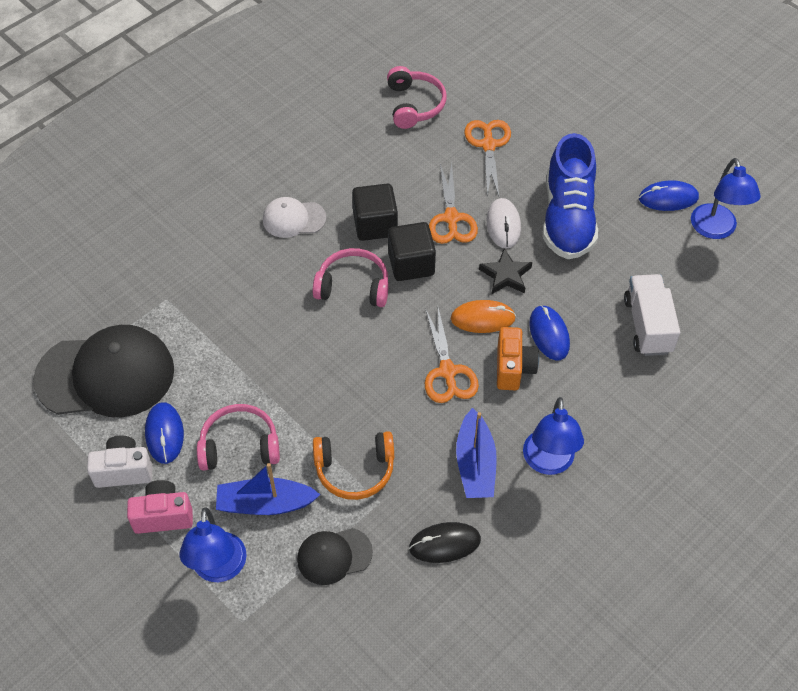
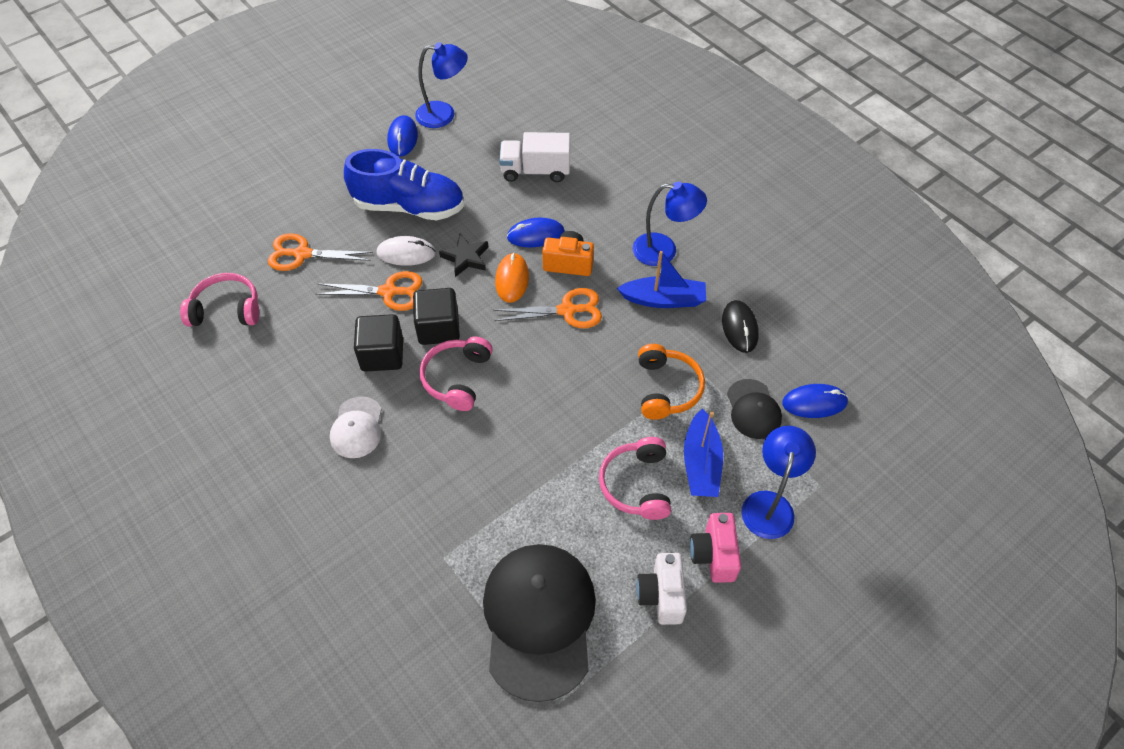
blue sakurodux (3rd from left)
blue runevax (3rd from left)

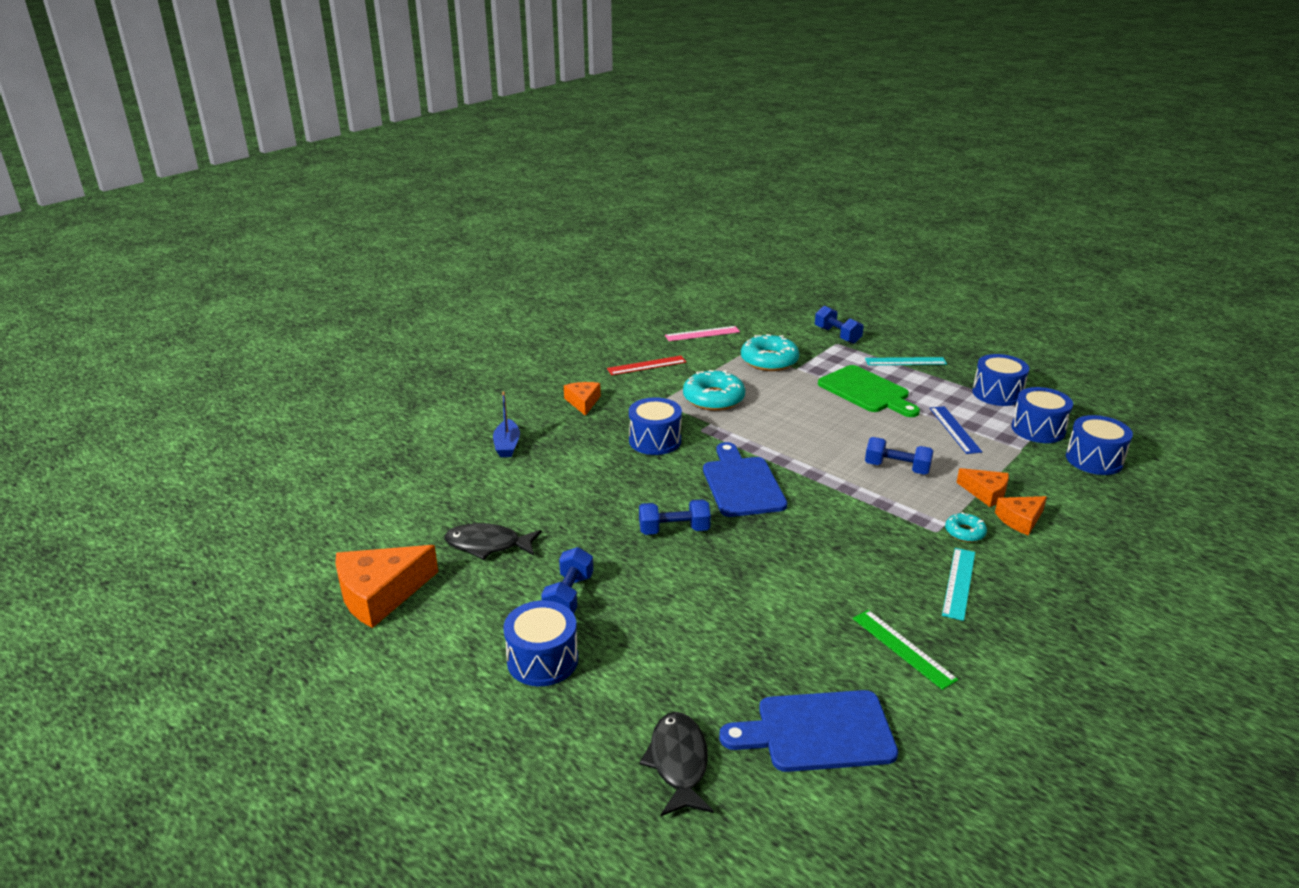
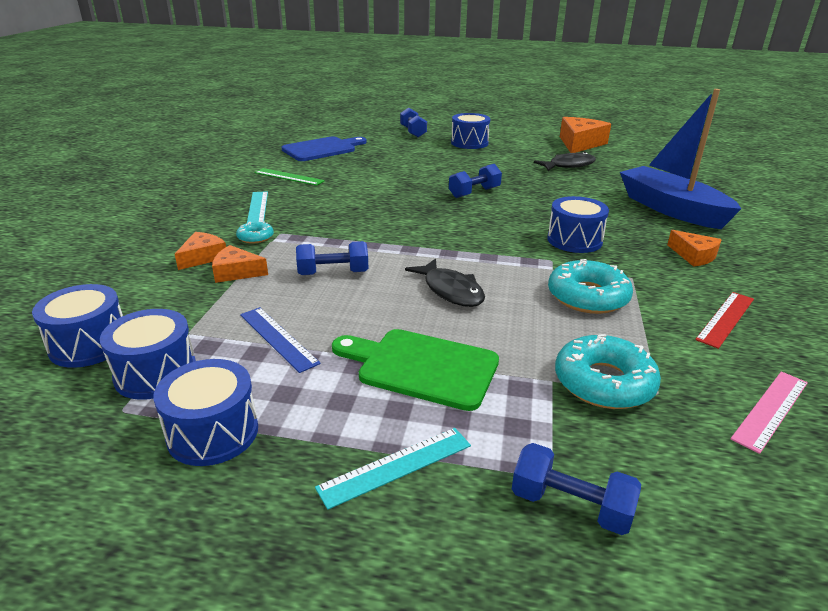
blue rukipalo (2nd from left)
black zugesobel (1st from left)
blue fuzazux
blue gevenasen (1st from left in the first image)

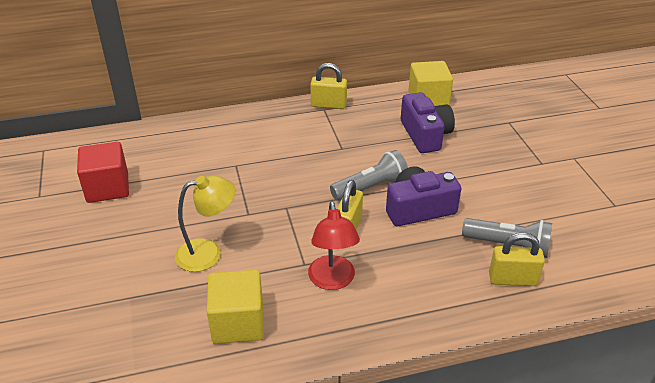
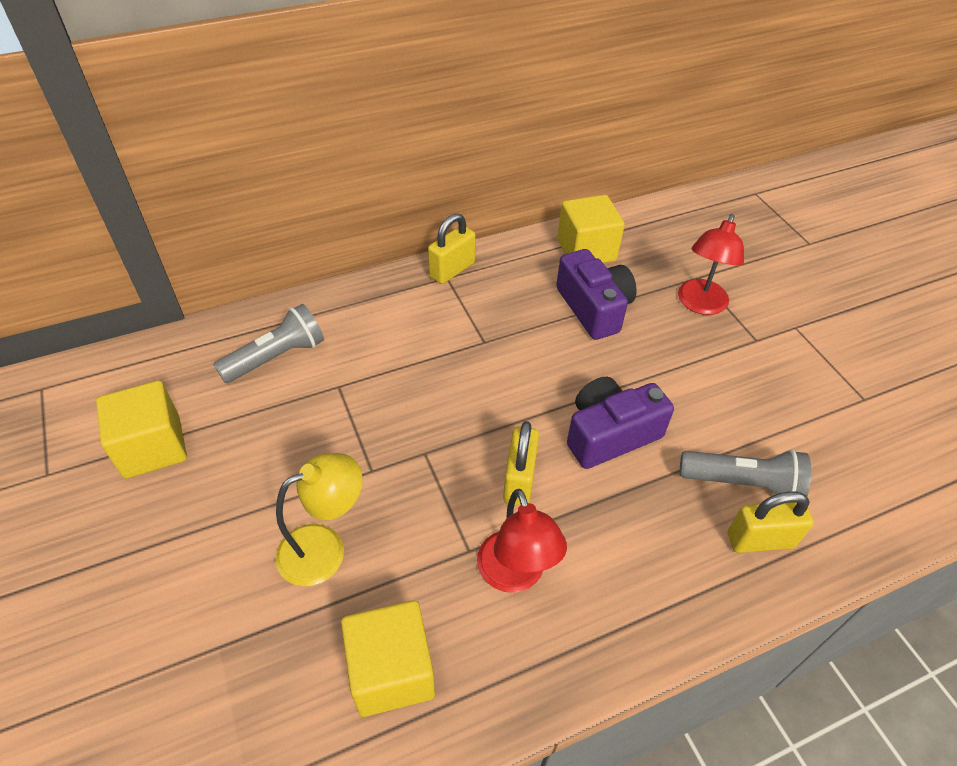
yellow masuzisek (1st from left)
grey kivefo (1st from left)
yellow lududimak (1st from left)
red sakurodux (2nd from left)

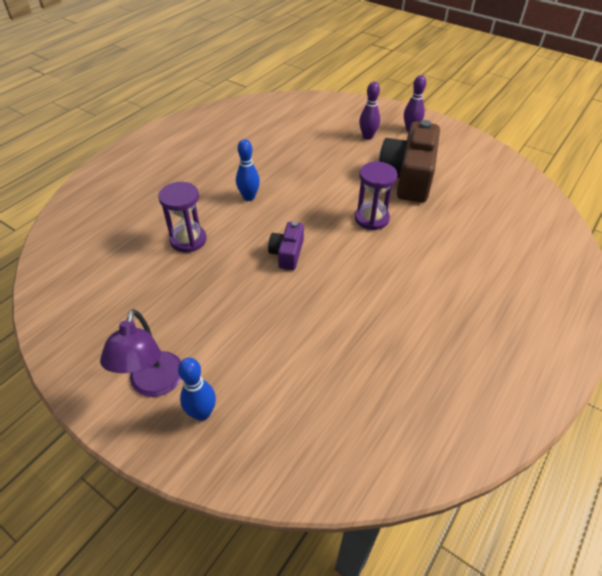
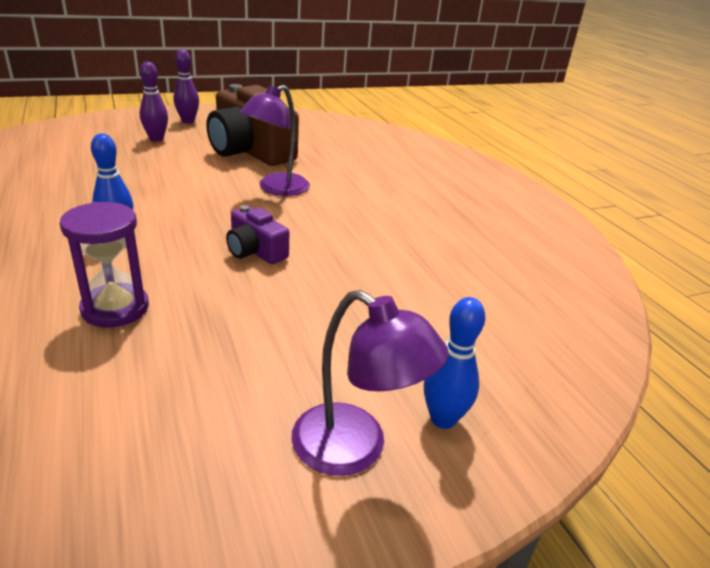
purple sakurodux (1st from left)

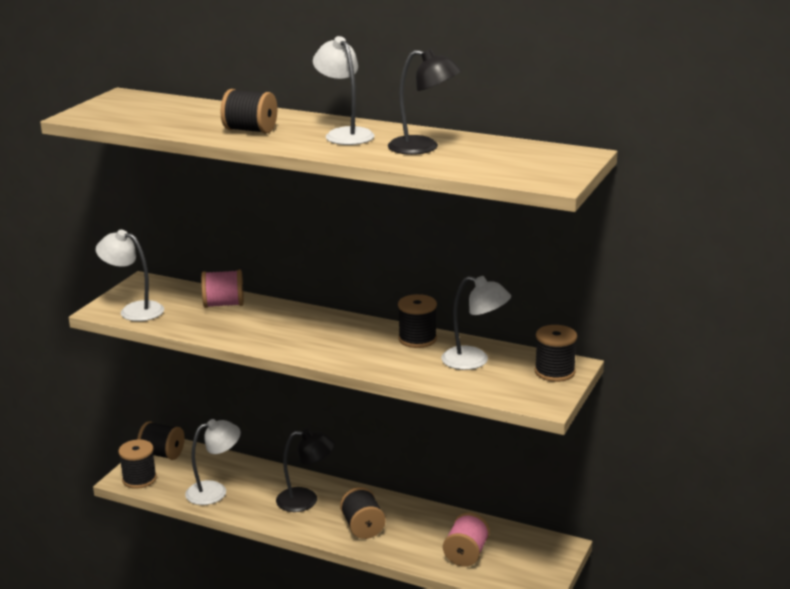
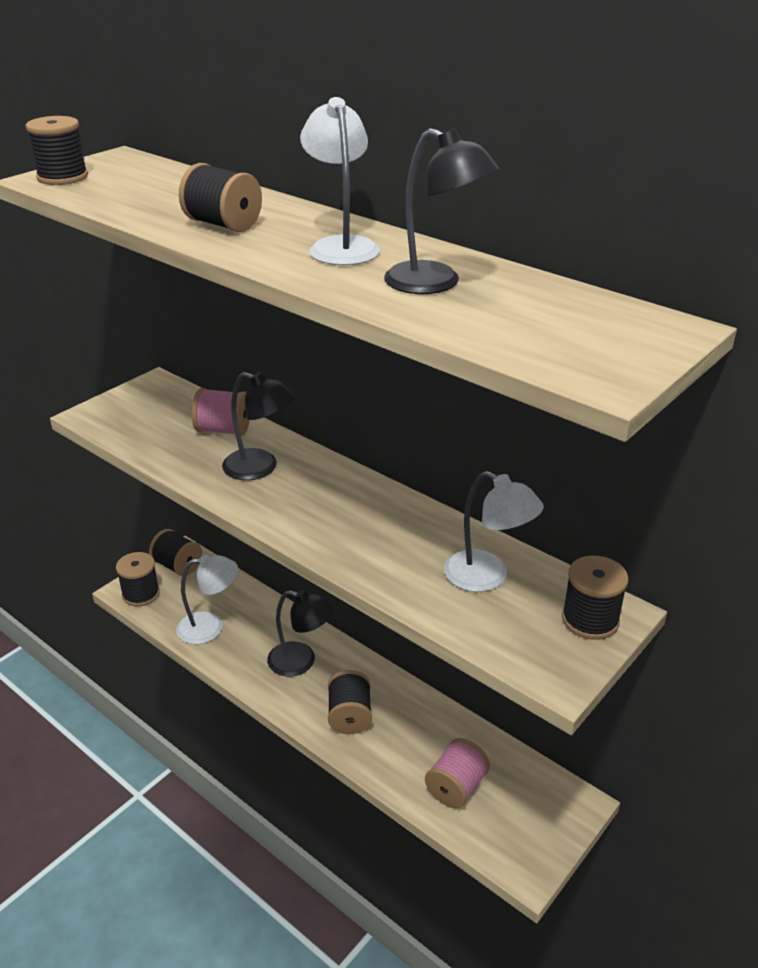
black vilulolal (1st from left)
black sakurodux (1st from left)
white sakurodux (1st from left in the first image)

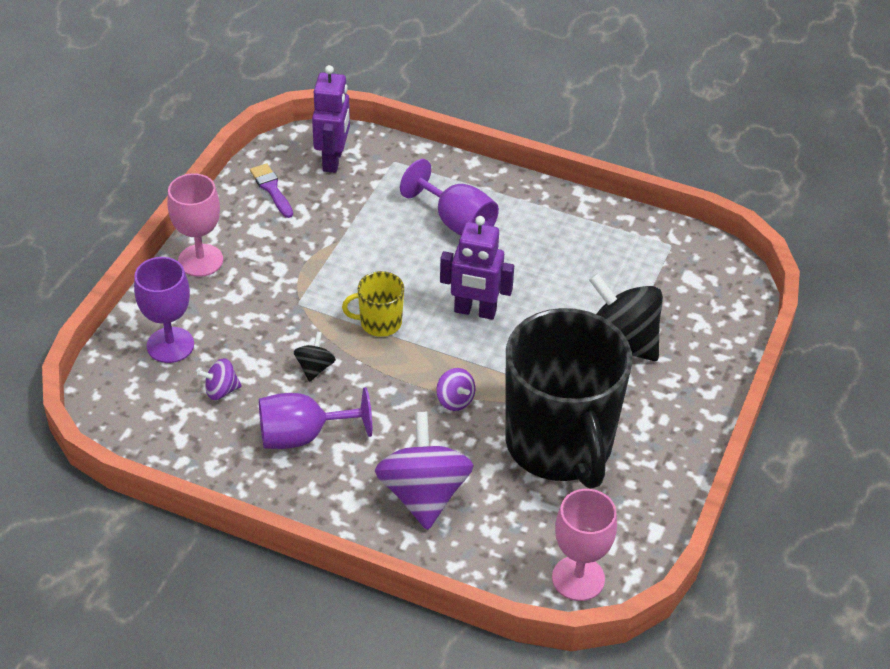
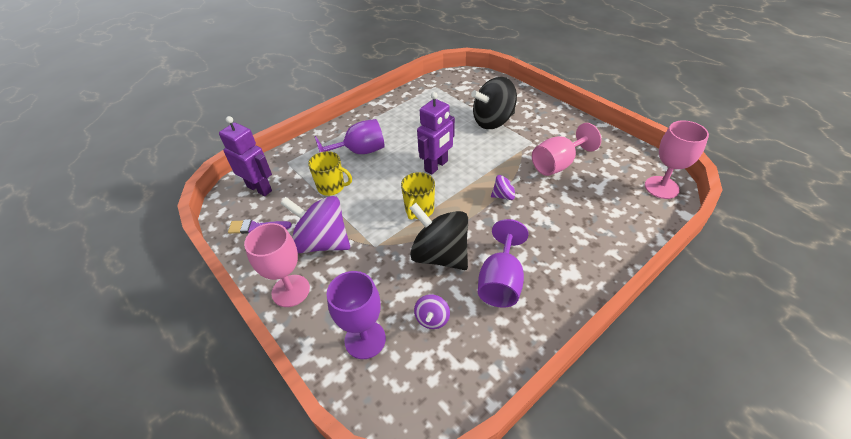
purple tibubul (1st from left)
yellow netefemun (1st from left)
black tibubul (1st from left)
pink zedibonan (2nd from left)

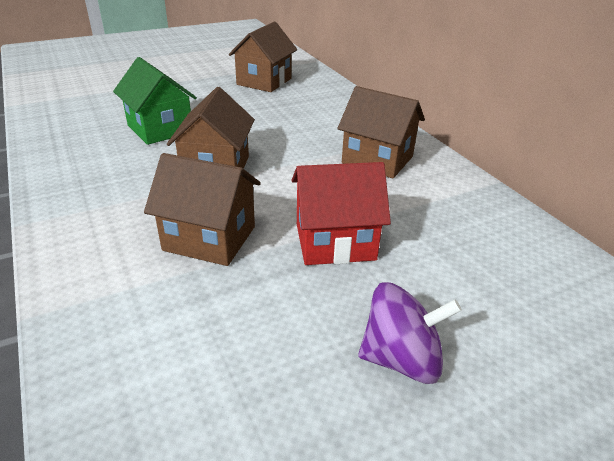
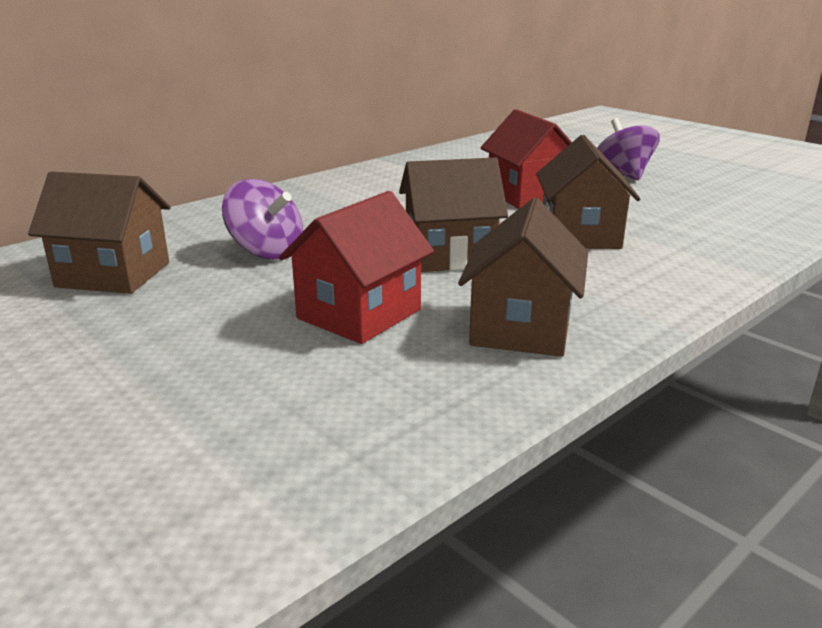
purple tibubul (1st from left)
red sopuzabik (1st from left)
brown sopuzabik (3rd from left)

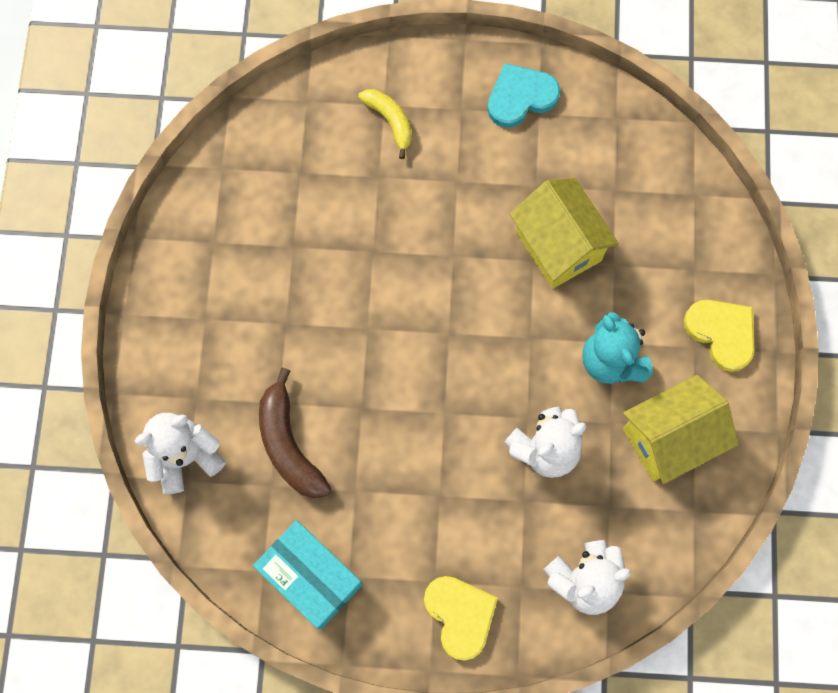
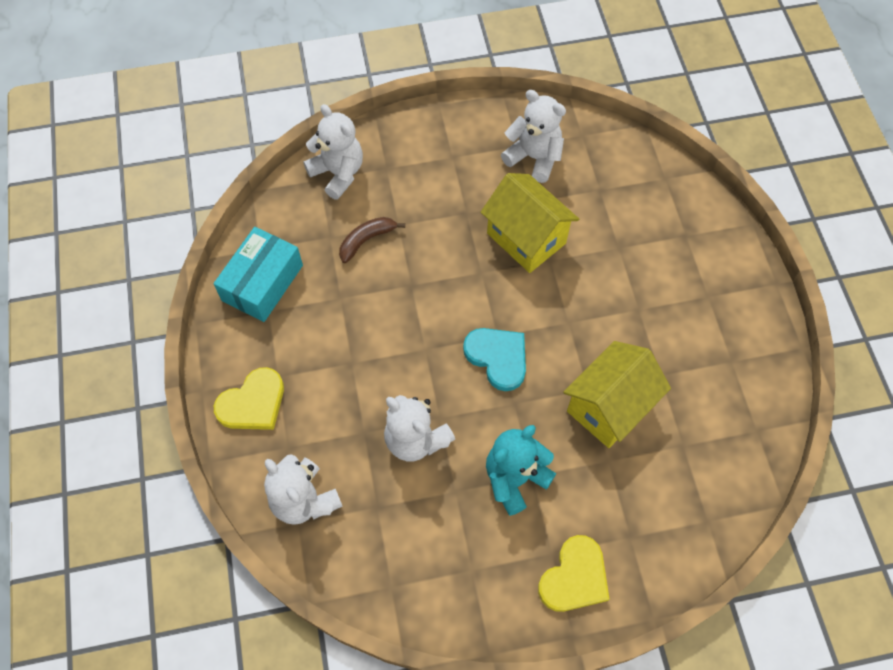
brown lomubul
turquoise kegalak
yellow sopuzabik (1st from left)
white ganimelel (4th from left)
yellow lomubul

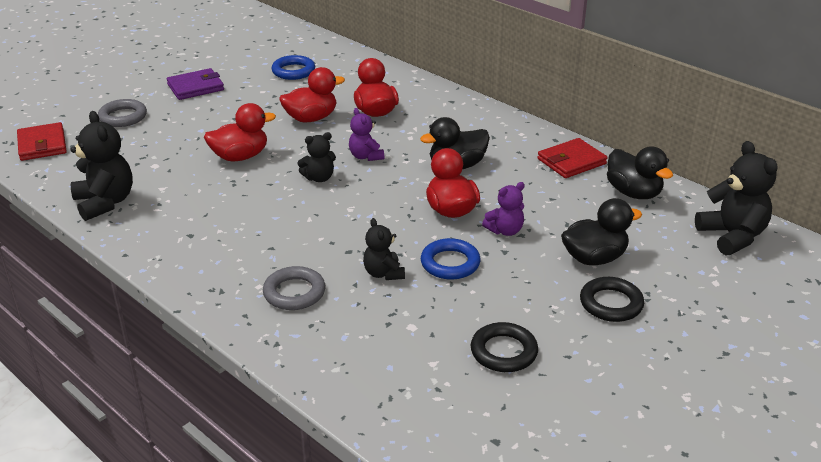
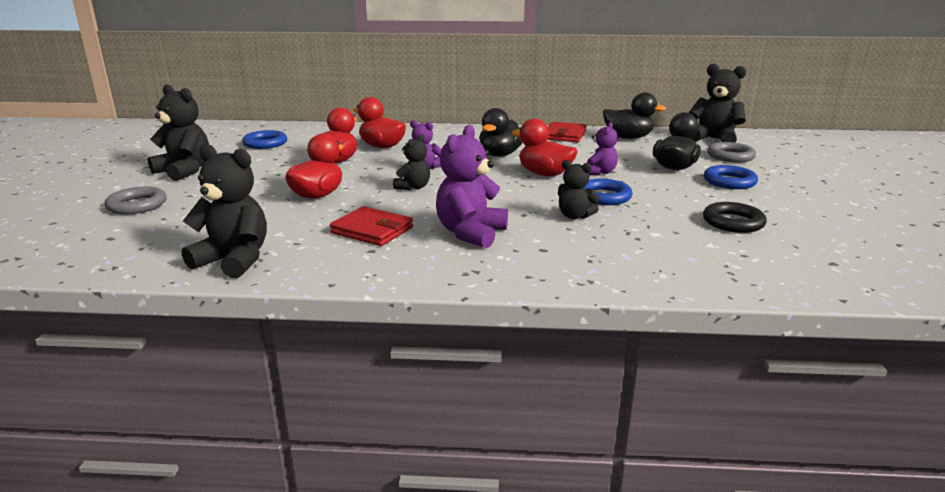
black ganimelel (1st from left)
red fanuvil (1st from left)
purple ganimelel (2nd from left)
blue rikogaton (3rd from left)
grey rikogaton (2nd from left)

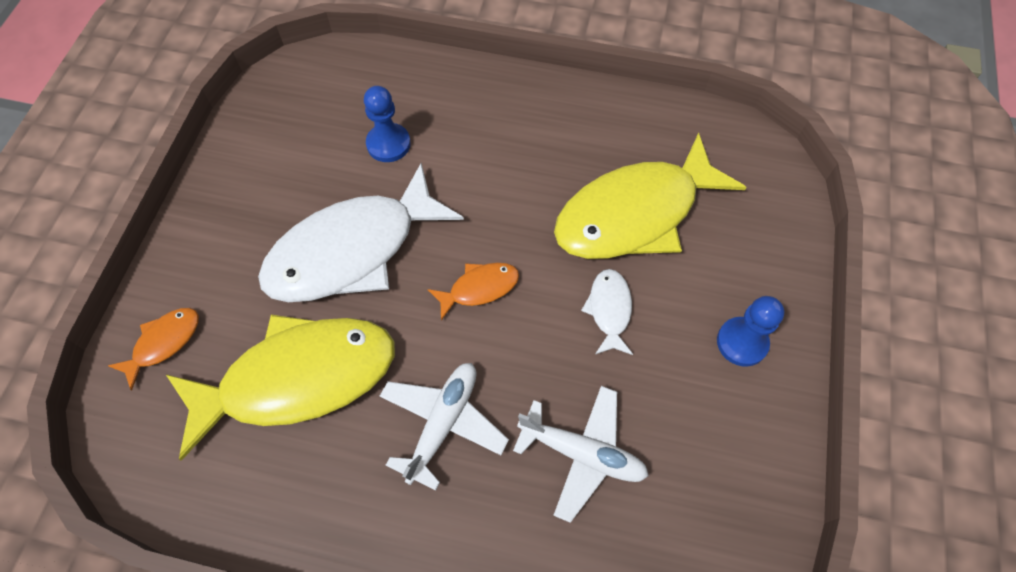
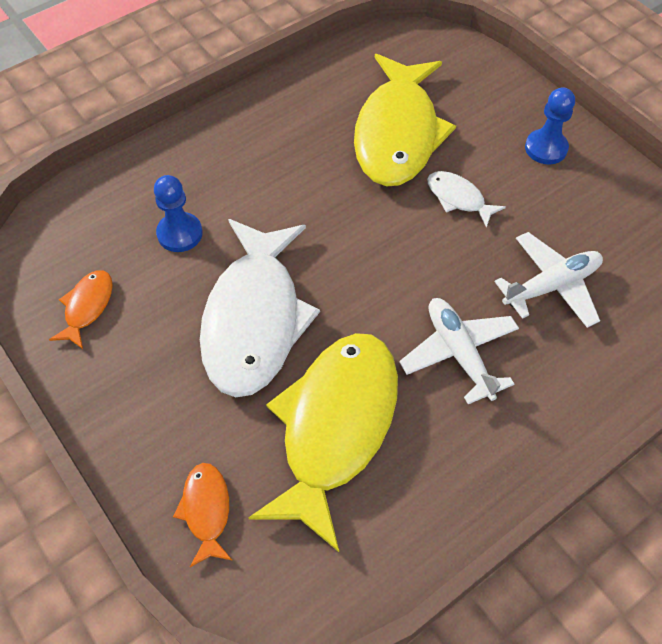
orange zugesobel (1st from left)

